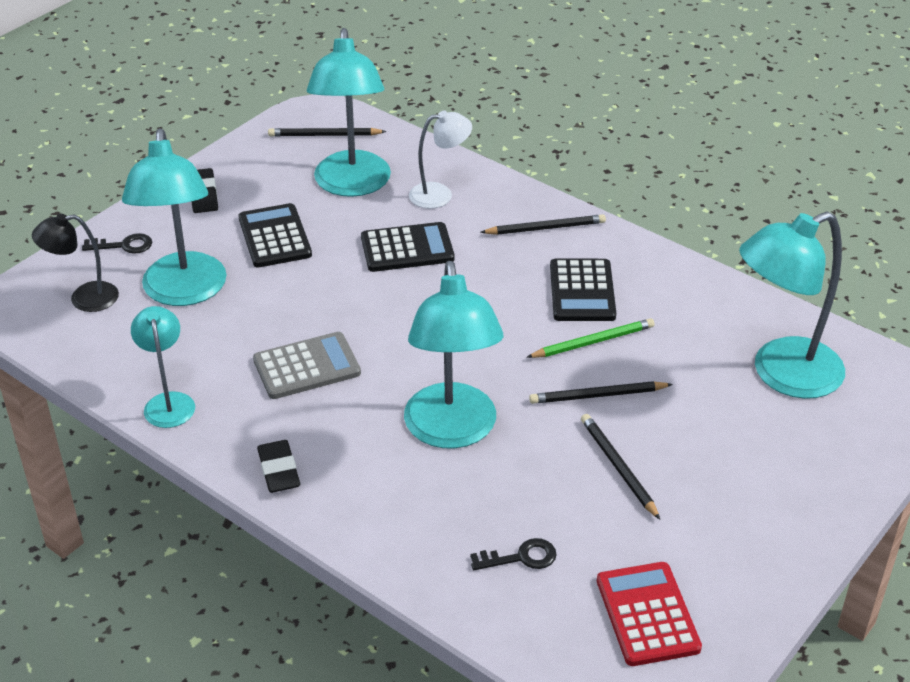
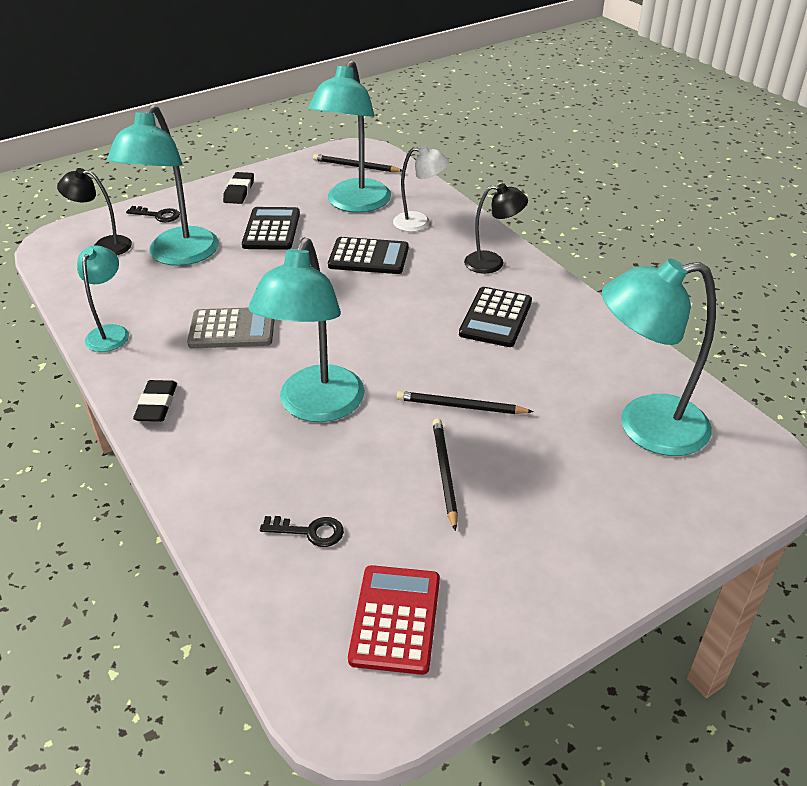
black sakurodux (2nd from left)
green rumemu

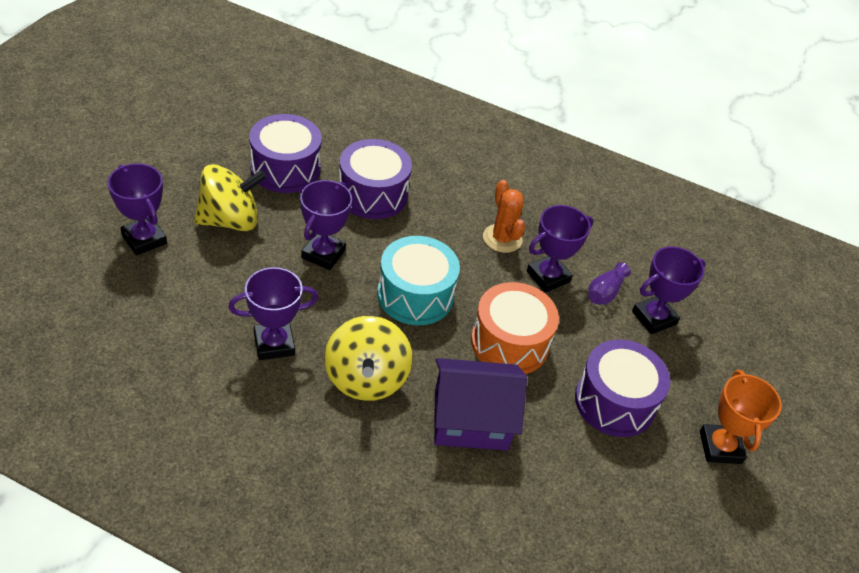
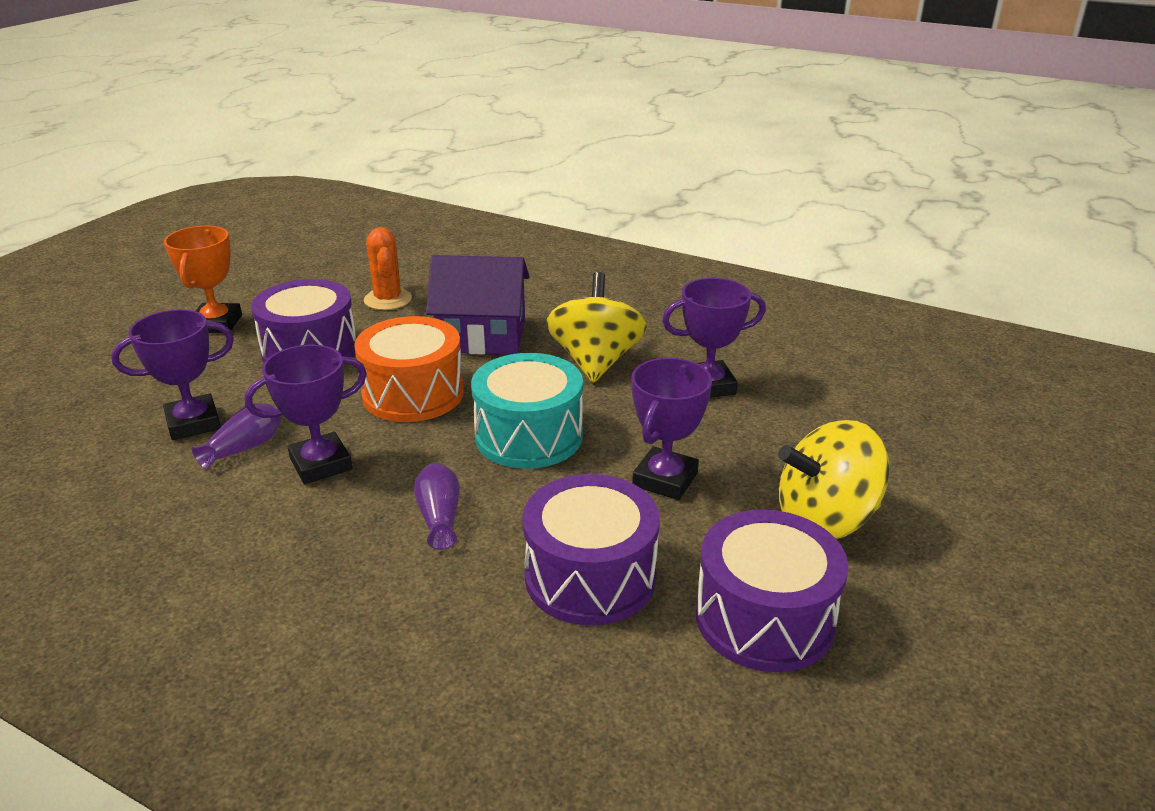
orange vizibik
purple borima (2nd from left)
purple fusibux (1st from left in the first image)

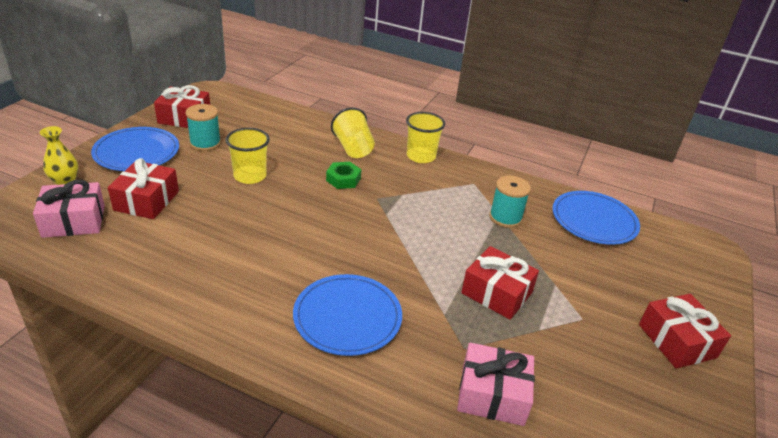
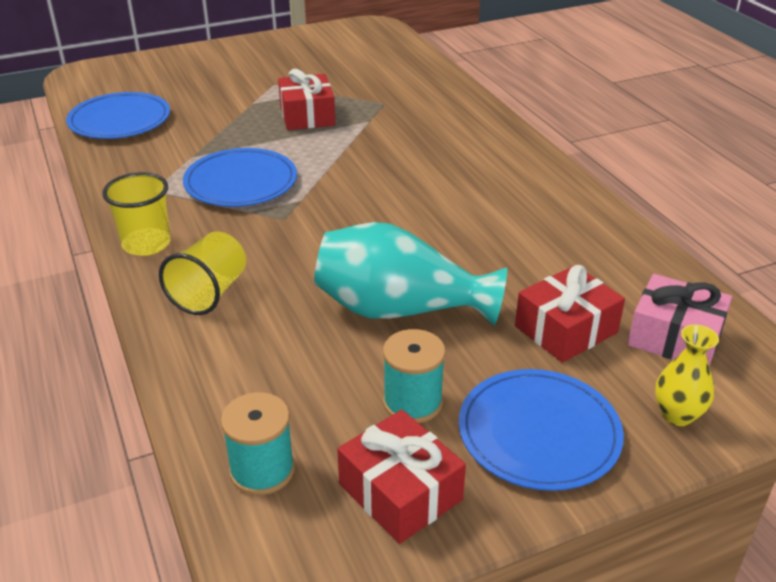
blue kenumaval (2nd from left)
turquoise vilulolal (1st from left)
turquoise borima
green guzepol
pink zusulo (2nd from left in the first image)
red zusulo (4th from left in the first image)

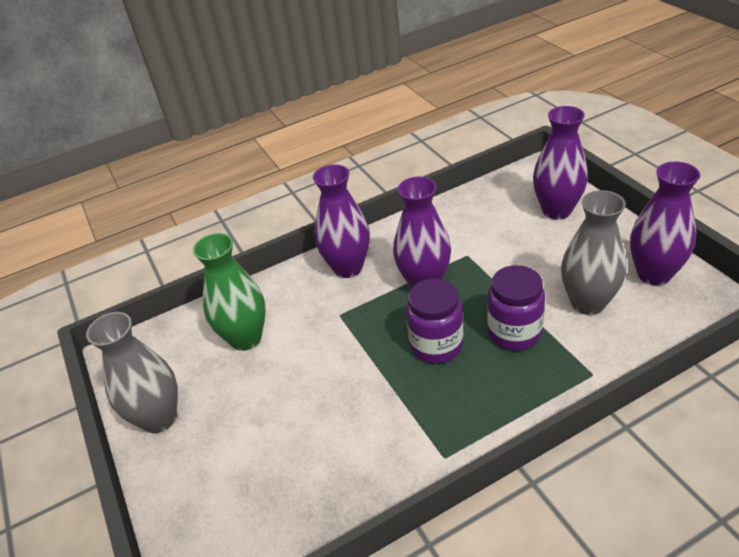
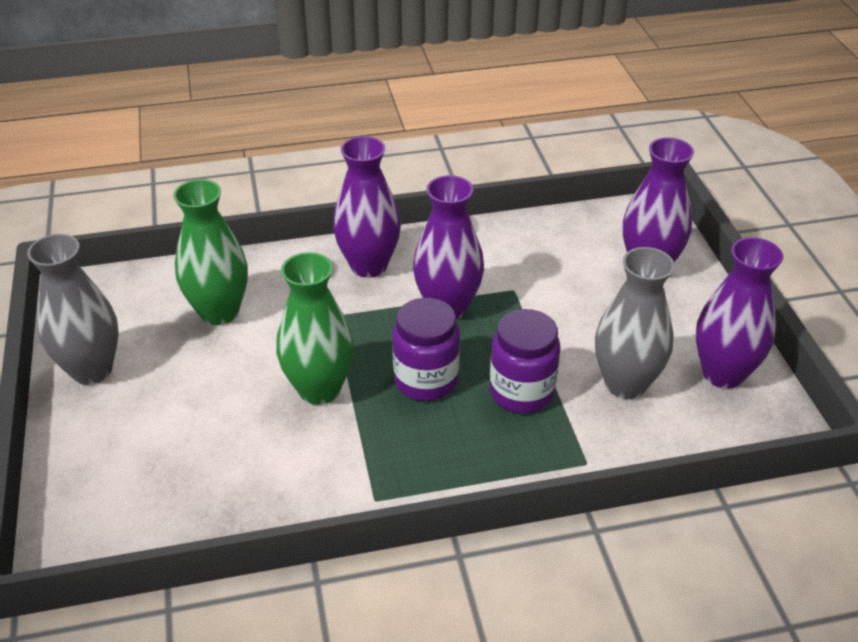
green borima (2nd from left)

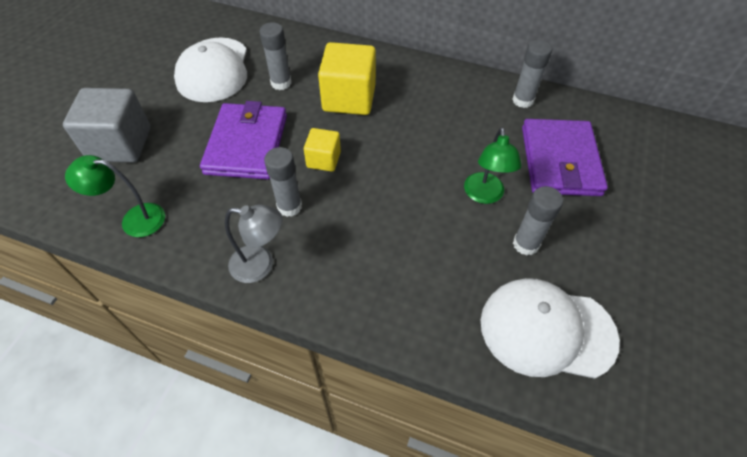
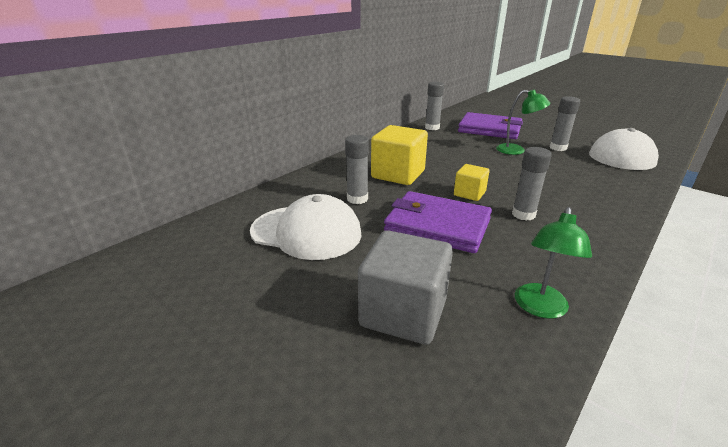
grey sakurodux

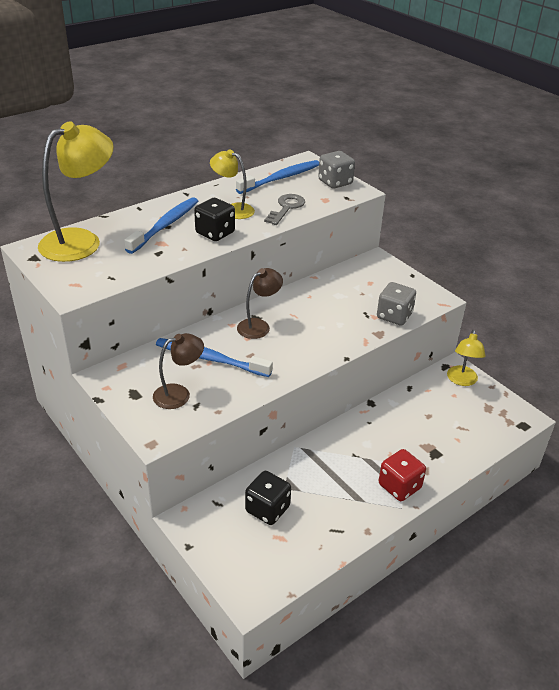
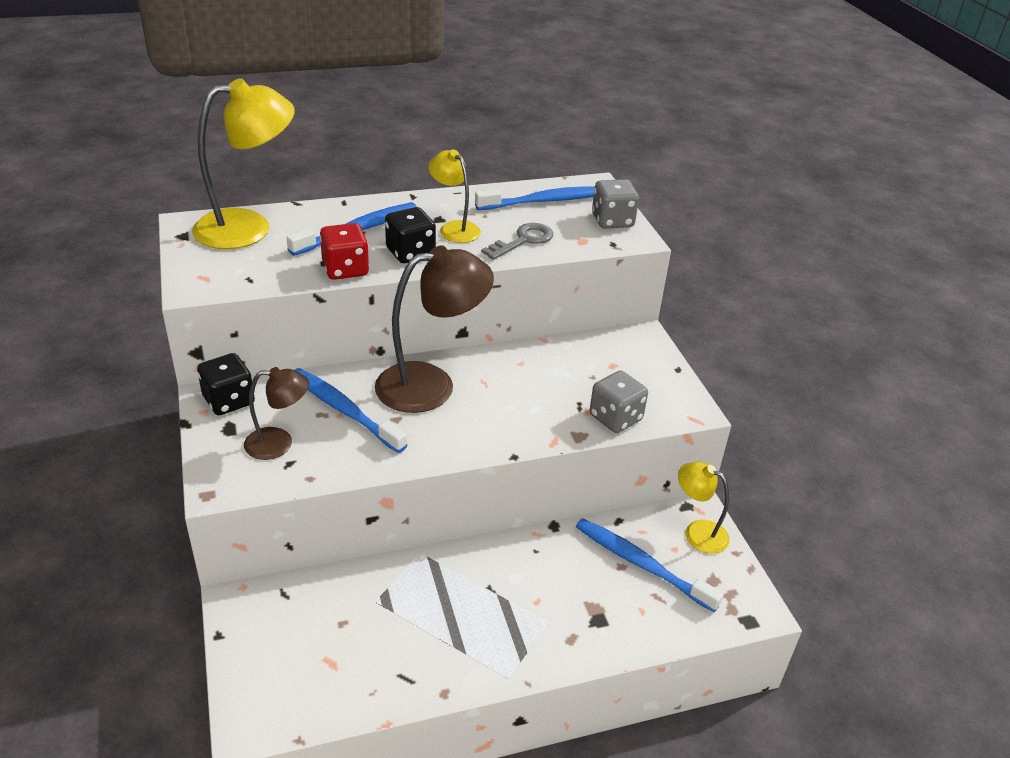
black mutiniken (1st from left)
red mutiniken
brown sakurodux (2nd from left)
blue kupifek (4th from left)
yellow sakurodux (3rd from left)

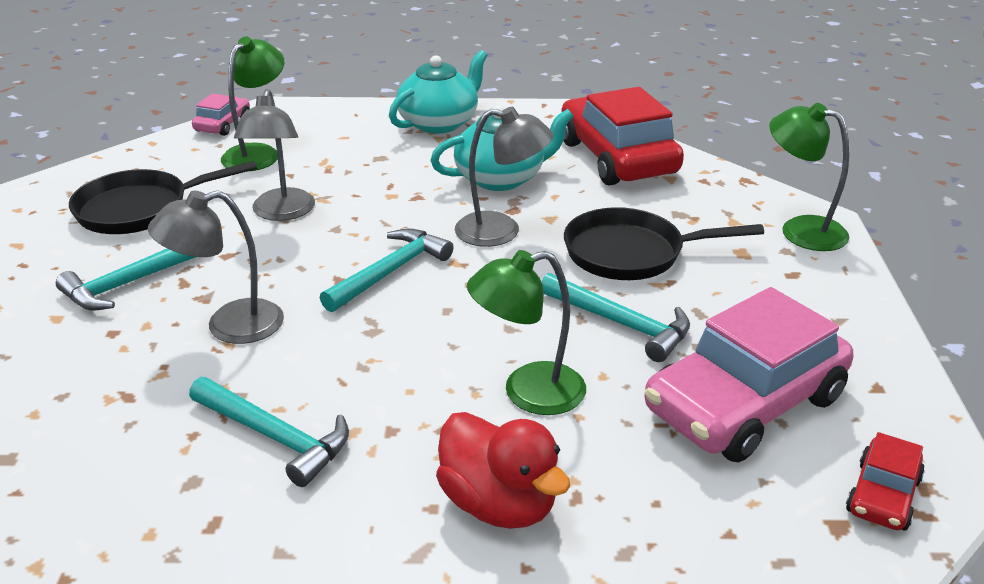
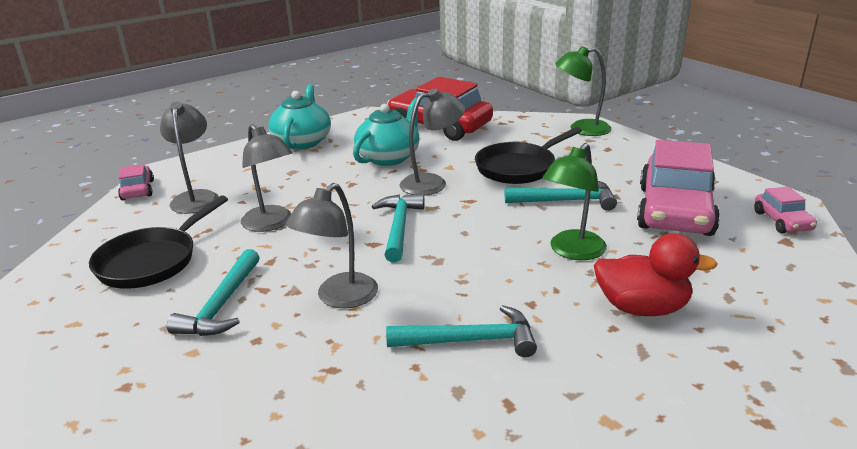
grey sakurodux (1st from left)
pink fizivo (3rd from left)

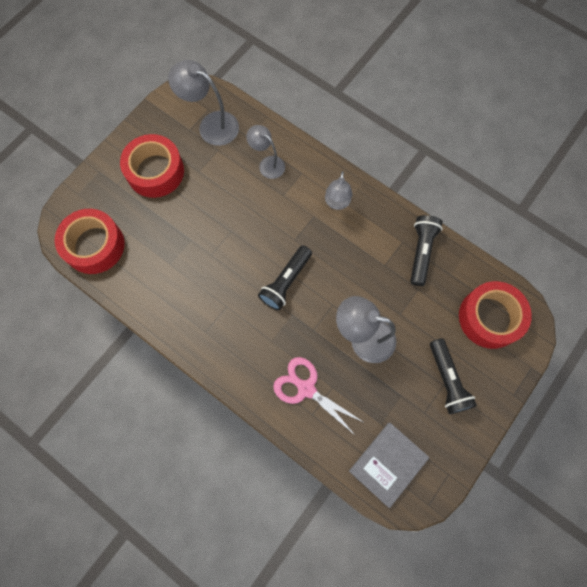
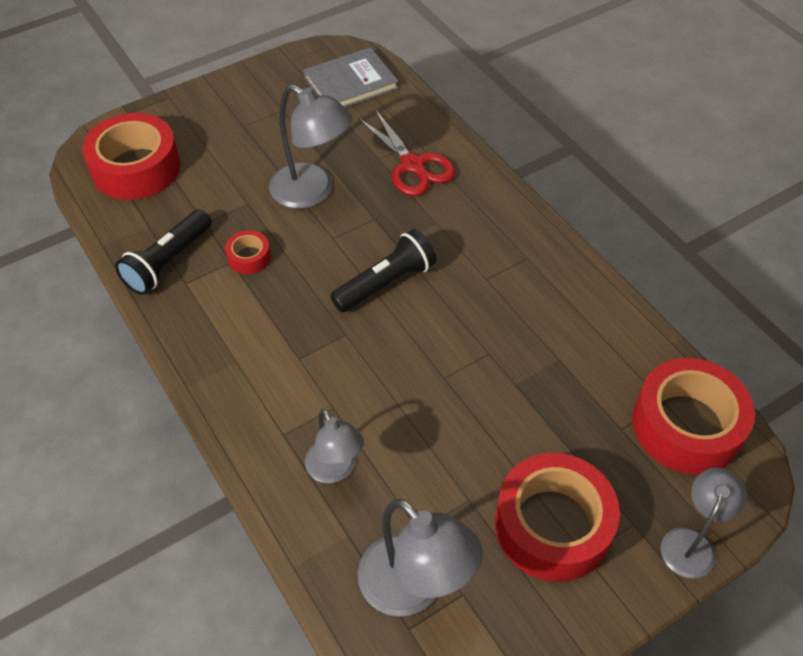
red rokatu (2nd from left)
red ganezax
grey sakurodux (4th from left)
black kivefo (3rd from left in the first image)

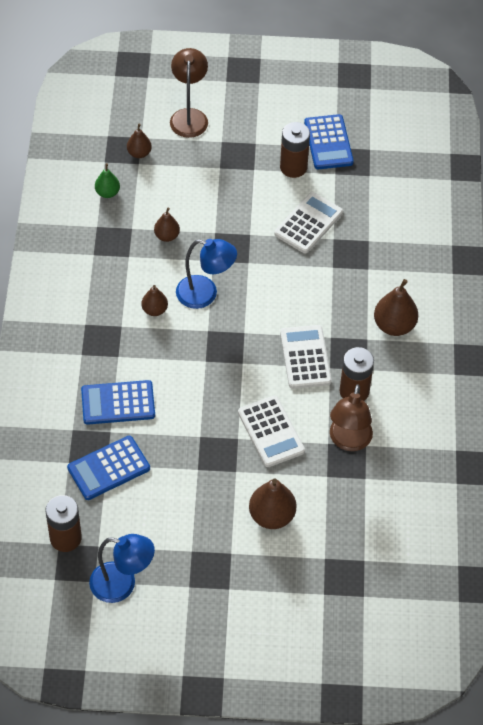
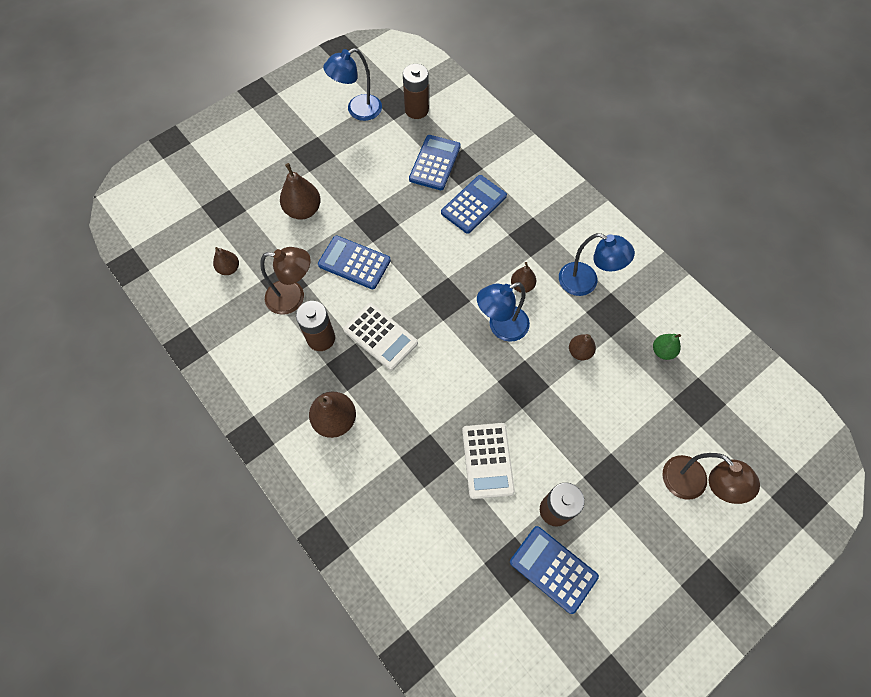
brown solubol (1st from left)
brown sakurodux (1st from left)
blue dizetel (1st from left)
blue sakurodux (3rd from left)

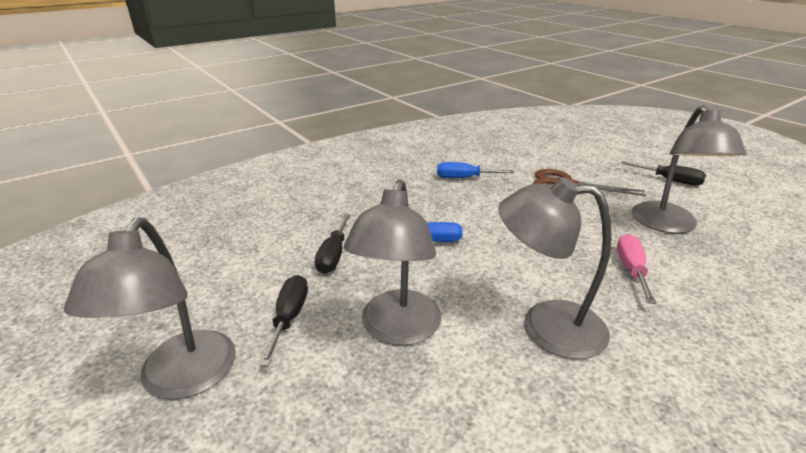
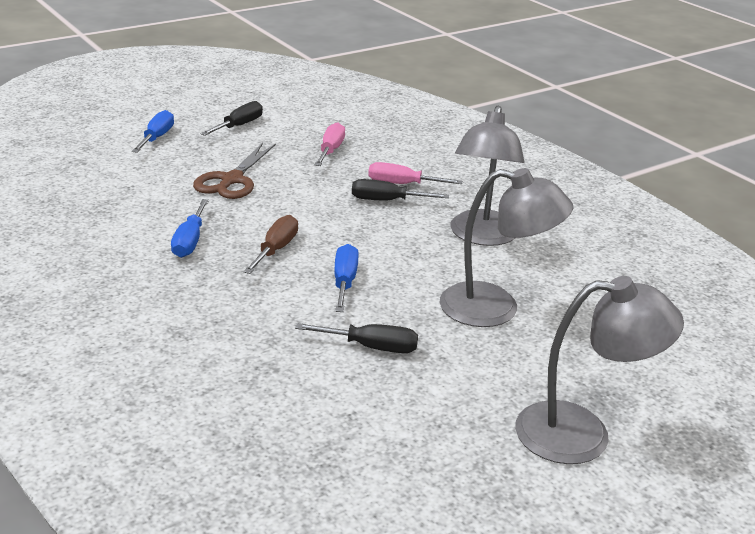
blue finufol (1st from left)
brown finufol
pink finufol (1st from left)
black finufol (3rd from left)

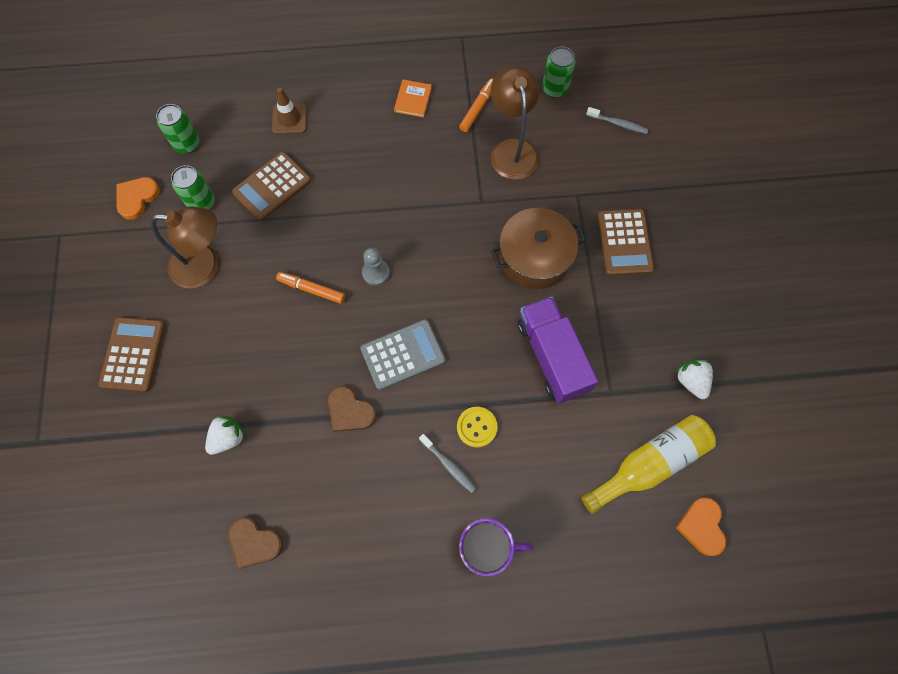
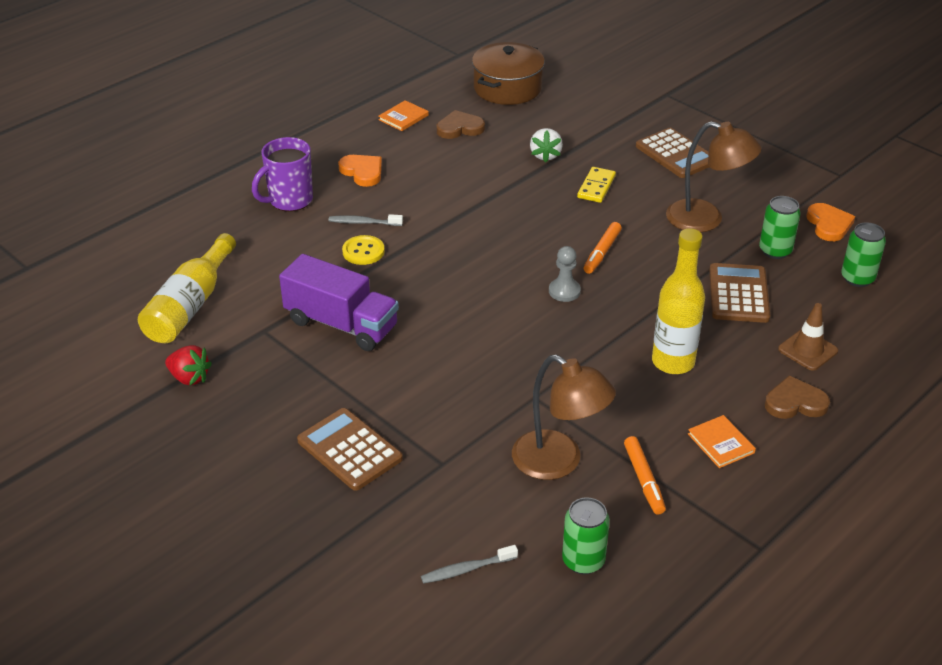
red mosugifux
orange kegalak (1st from left)
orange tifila (1st from left)
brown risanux
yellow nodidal
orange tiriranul (1st from left)
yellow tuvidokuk (2nd from left)
brown sakurodux (2nd from left)
brown kegalak (2nd from left)
grey dizetel

